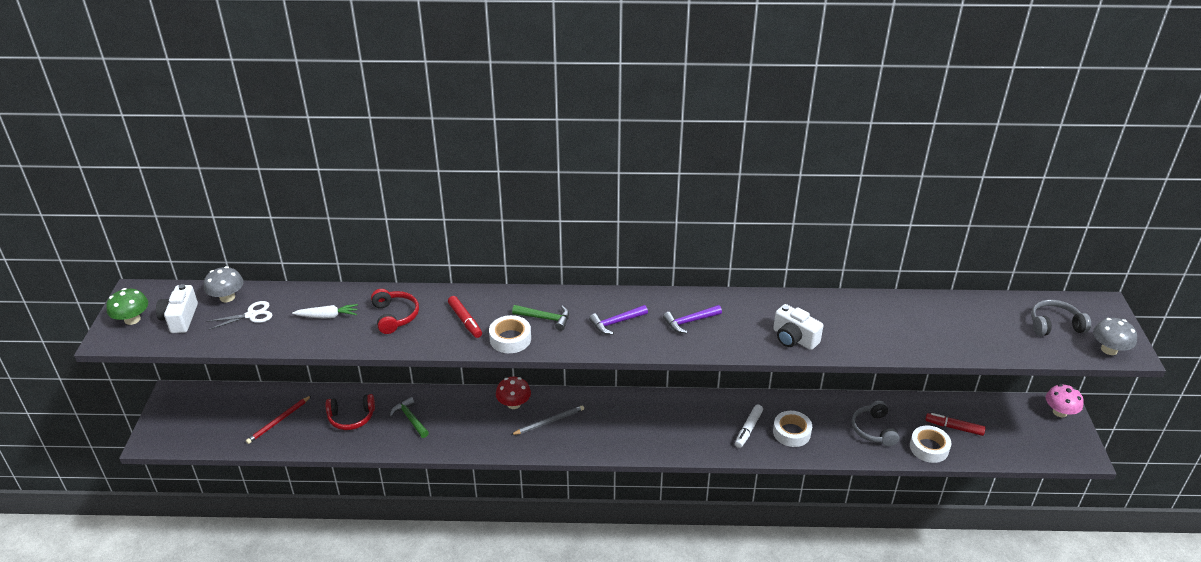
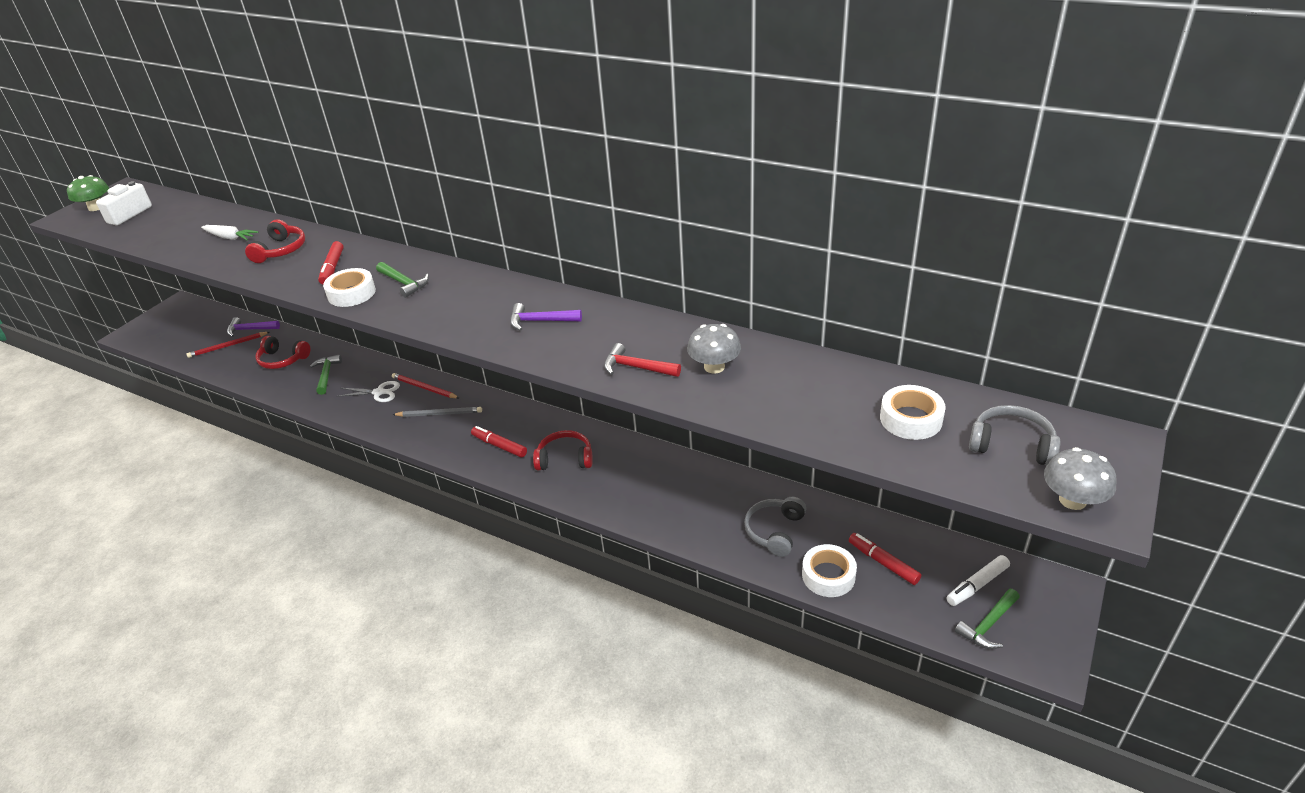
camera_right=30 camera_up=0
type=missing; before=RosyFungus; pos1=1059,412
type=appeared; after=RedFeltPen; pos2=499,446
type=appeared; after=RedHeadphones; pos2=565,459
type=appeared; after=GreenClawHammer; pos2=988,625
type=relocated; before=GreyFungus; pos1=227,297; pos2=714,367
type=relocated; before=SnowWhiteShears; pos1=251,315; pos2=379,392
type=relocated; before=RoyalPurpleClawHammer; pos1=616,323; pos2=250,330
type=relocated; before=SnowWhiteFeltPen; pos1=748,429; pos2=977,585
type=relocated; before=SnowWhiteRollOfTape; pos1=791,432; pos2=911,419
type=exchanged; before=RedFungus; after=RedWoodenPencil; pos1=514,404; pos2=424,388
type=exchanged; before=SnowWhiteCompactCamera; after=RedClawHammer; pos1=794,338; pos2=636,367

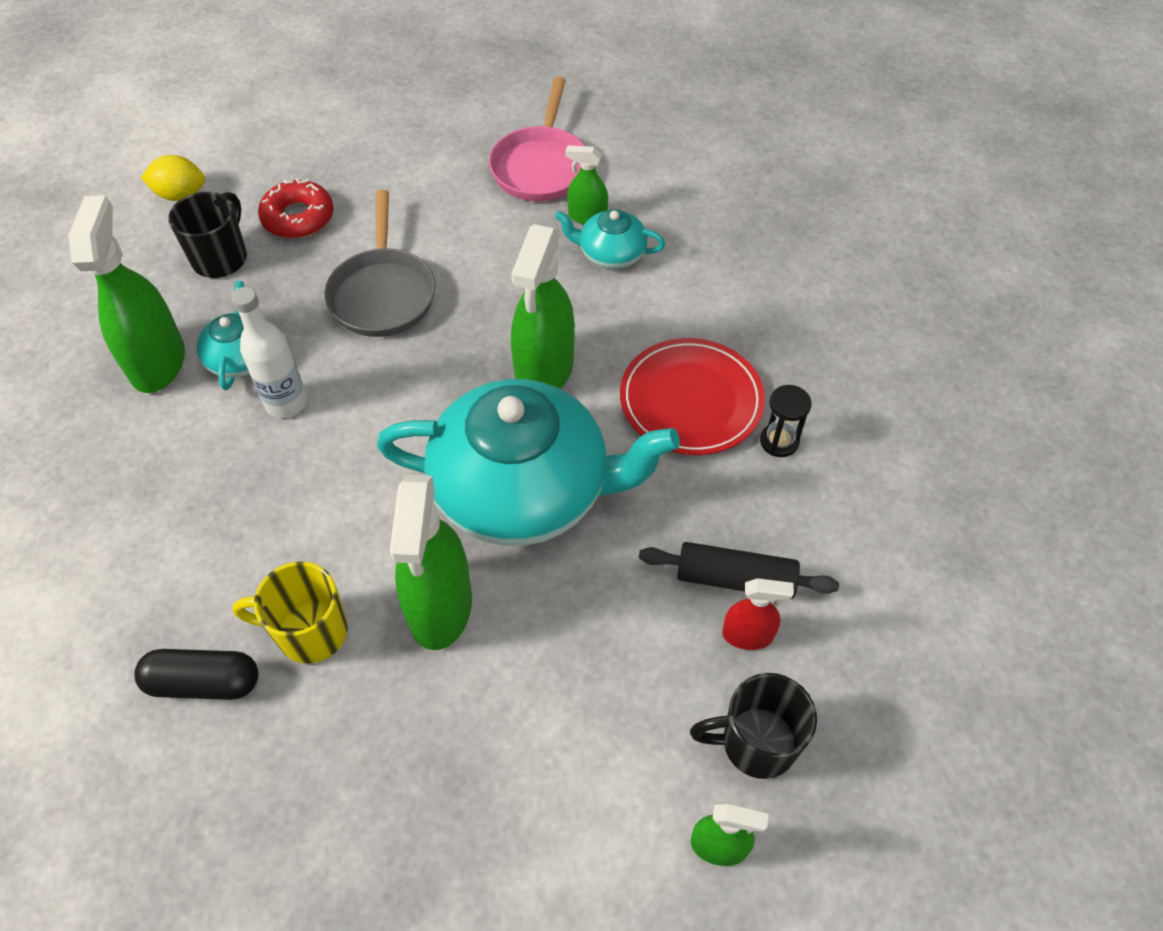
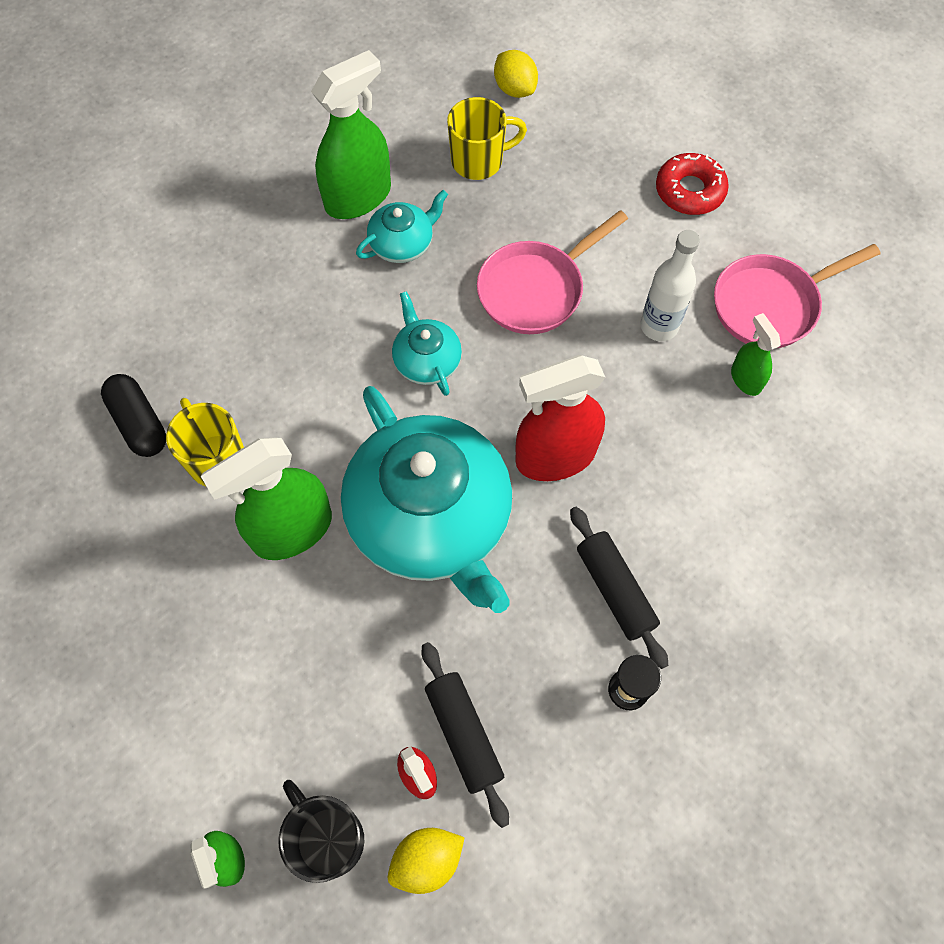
camera_right=55 camera_up=10
type=appeared; after=BrightYellowCitrusFruit; pos2=427,860
type=relocated; before=SnowWhiteFlask; pos1=286,403; pos2=659,326
type=relocated; before=RedDonut; pos1=298,217; pos2=689,191
type=relocated; before=AquaTeapot; pos1=611,254; pos2=426,360
type=exchanged; before=RedPlate; after=EbonyPastryRoller; pos1=691,400; pos2=615,590
type=colour; before=EbonyCoffeeMug; after=BrightYellowCoffeeMug; pos1=221,258; pos2=479,161
type=colour; before=GreyFryingPan; after=RosyFryingPan; pos1=383,293; pos2=536,289
type=colour; before=GreenSprayBottle; after=RedSprayBottle; pos1=544,370; pos2=555,456

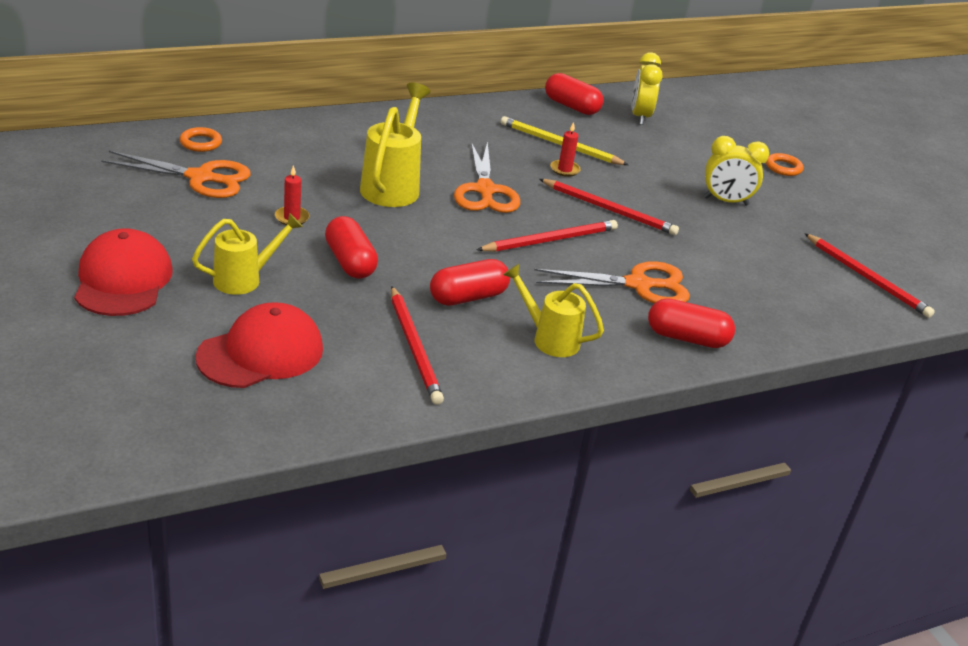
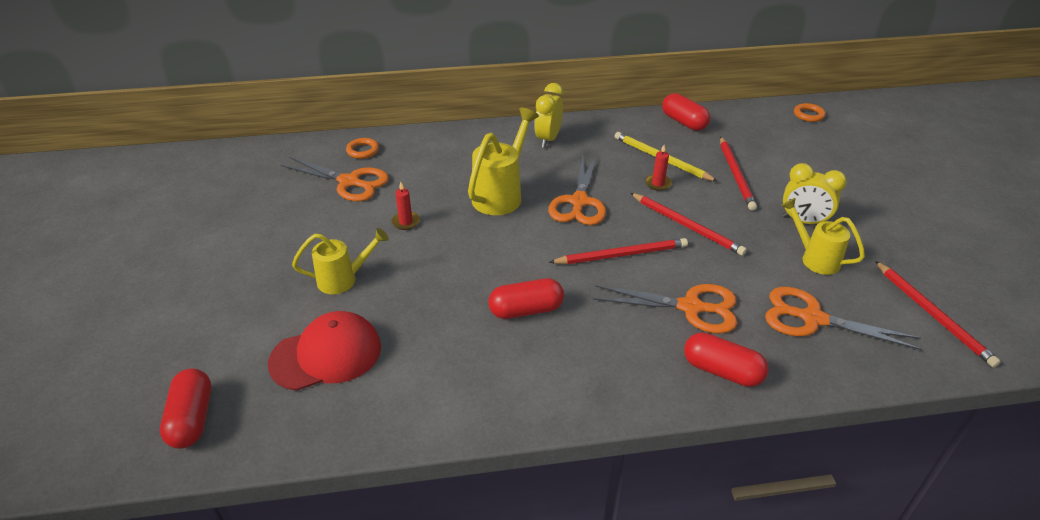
camera_right=20 camera_up=5
type=missing; before=RedPeakedCap; pos1=123,280
type=appeared; after=BrightOrangeShears; pos2=812,318
type=relocated; before=RedPillShape; pos1=350,262; pos2=192,419
type=relocated; before=RedWoodenPencil; pos1=414,347; pos2=736,175
type=relocated; before=BrightYellowWateringCan; pos1=548,338; pos2=814,258
type=relocated; before=BrightYellowAlarmClock; pos1=640,117; pos2=548,139
type=relocated; before=BrightOrangeRing; pos1=783,168; pos2=808,115

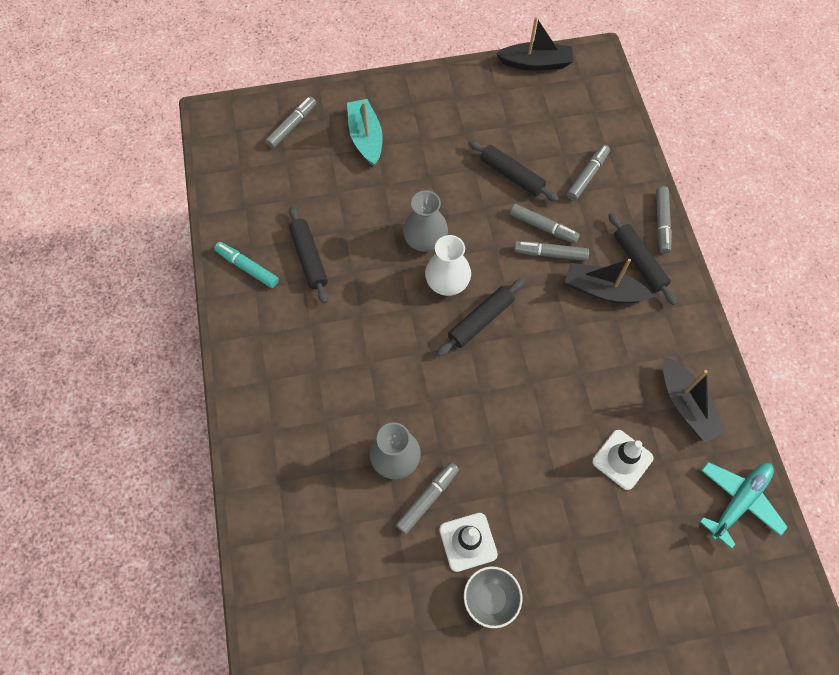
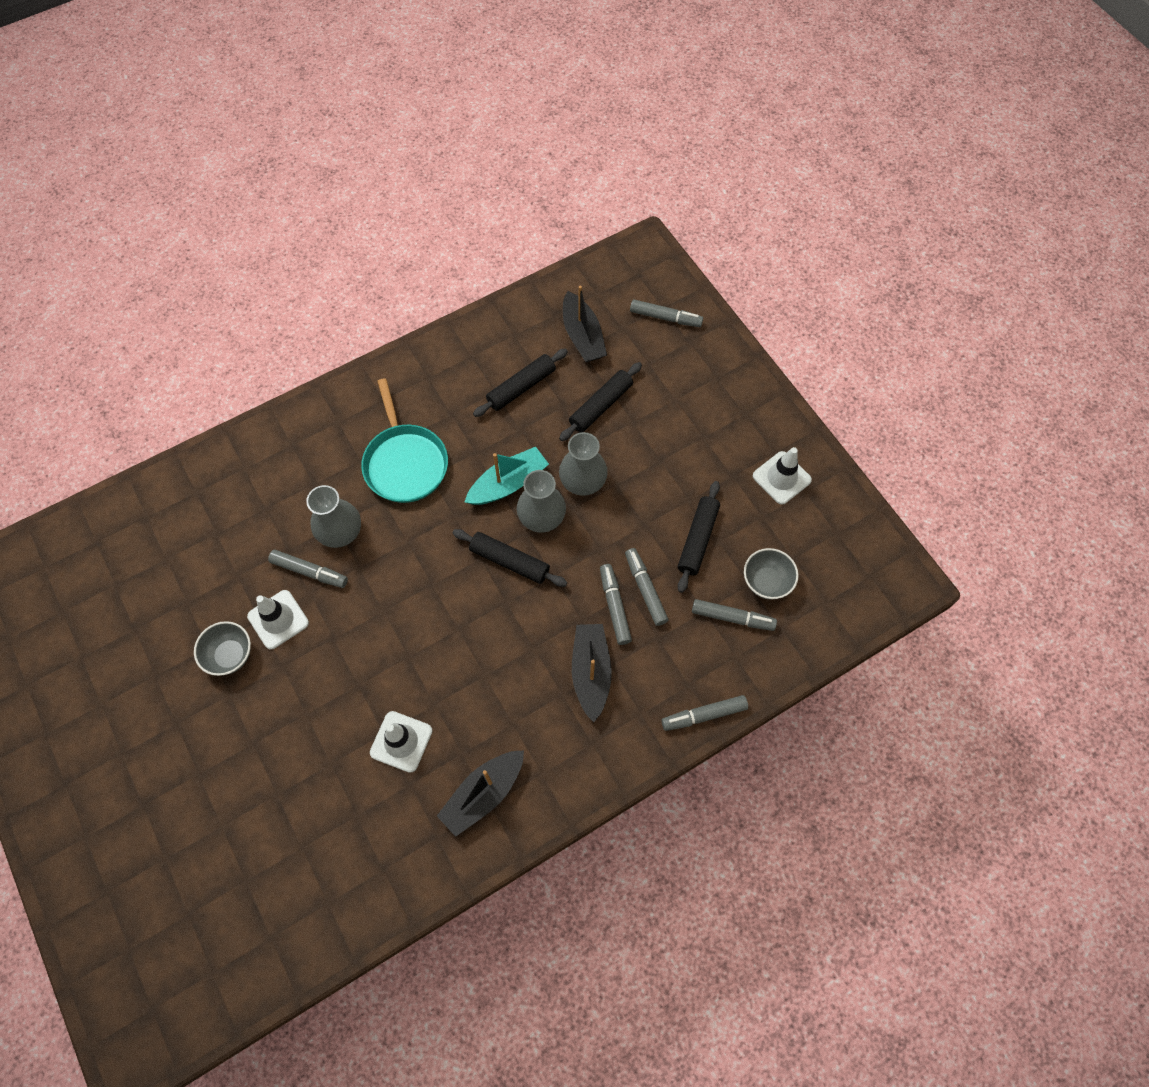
camera_right=70 camera_up=0
type=missing; before=AquaFeltPen; pos1=248,268
type=missing; before=AquaPlane; pos1=738,501
type=appeared; after=AquaFryingPan; pos2=405,463
type=appeared; after=GreyDeepDish; pos2=766,582
type=appeared; after=SnowWhiteRoadCone; pos2=781,478
type=relocated; before=AquaToyBoat; pos1=366,138; pos2=508,483
type=relocated; before=EbonyToyBoat; pos1=535,63; pos2=582,336
type=relocated; before=EbonyPastryRoller; pos1=639,262; pos2=600,406
type=colour; before=SnowWhiteVase; after=GreyVase; pos1=447,282; pos2=542,517
type=spun; before=GreyFeltPen; pos1=543,227; pos2=645,589; turn=150

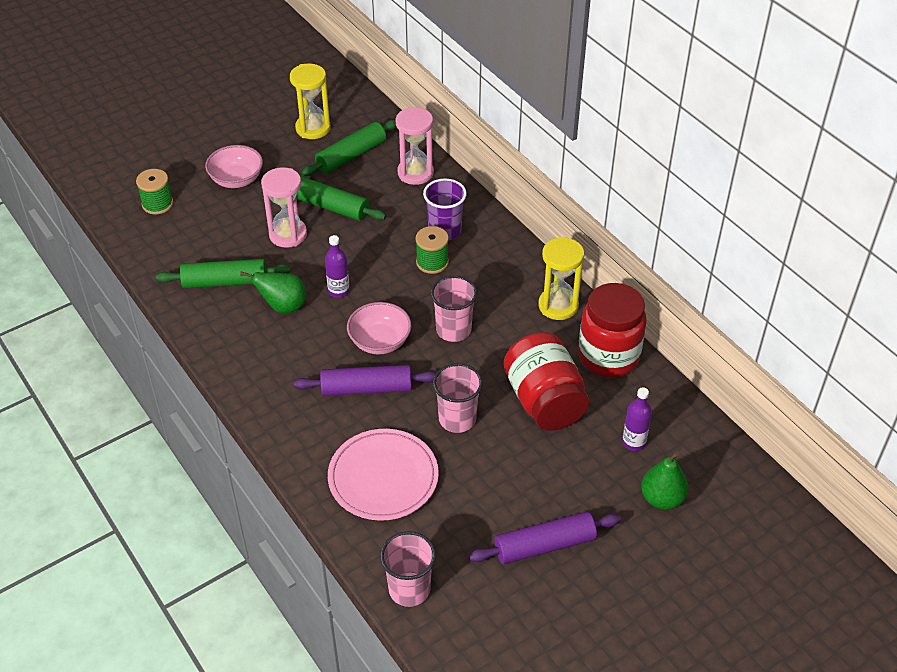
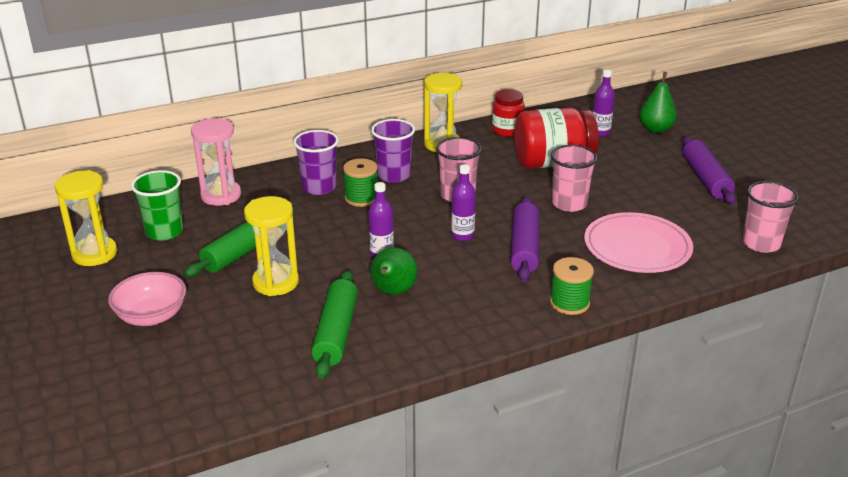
camera_right=-80 camera_up=-15
type=appeared; after=RoyalPurpleTumbler; pos2=394,175
type=relocated; before=GreenSpool; pos1=157,204; pos2=569,303
type=exchanged; before=GreenPastryRoller; after=GreenTumbler; pos1=351,156; pos2=164,232
type=exchanged; before=RosyDeepDish; after=RoyalPurpleFlask; pos1=380,341; pos2=462,235
type=colour; before=RosySandglass; after=BrightYellowSandglass; pos1=288,234; pos2=275,282
type=size; before=RedPreserveJar; pos1=608,356; pos2=507,131; scale=0.58

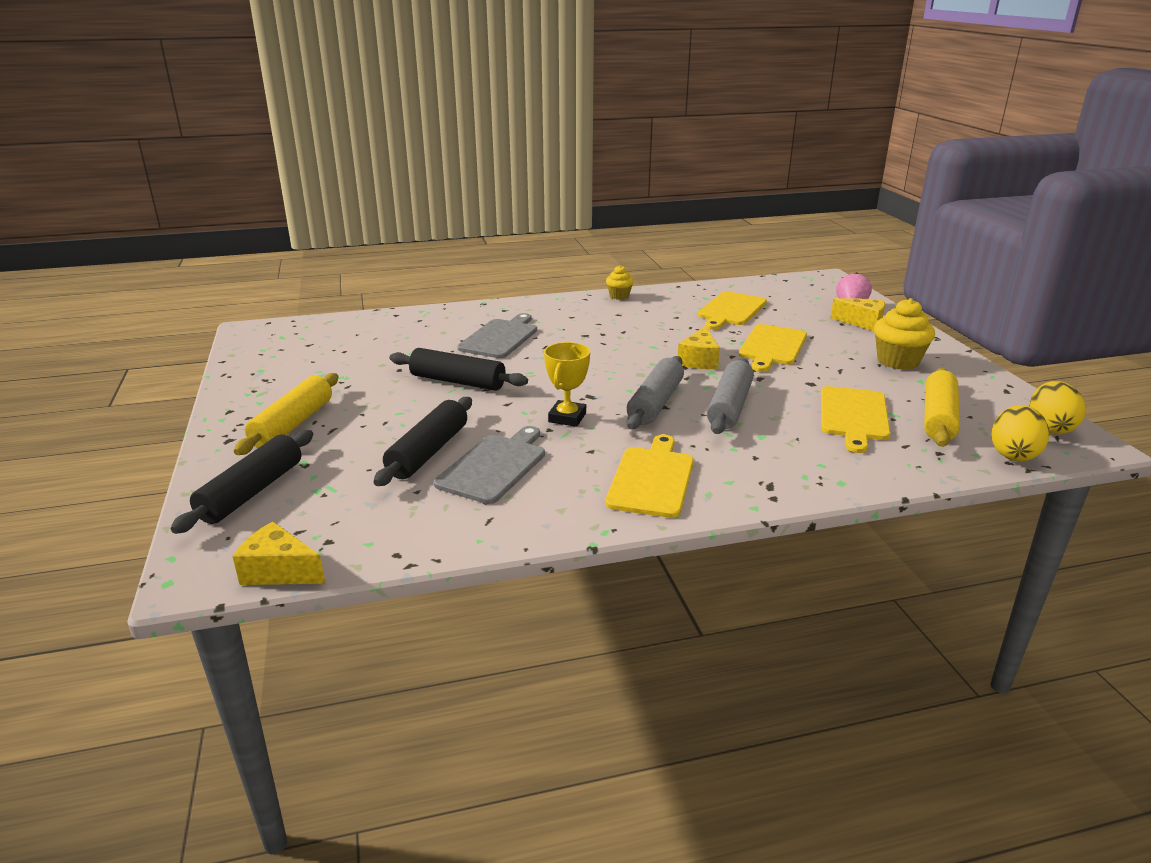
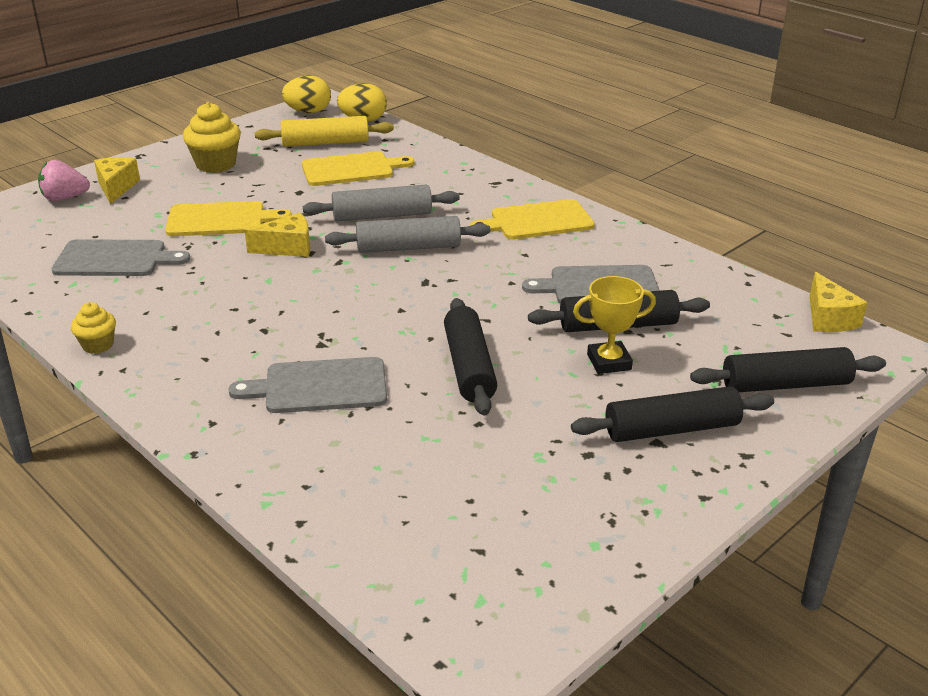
camera_right=-120 camera_up=5
type=relocated; before=BrightYellowTrophy; pos1=567,417; pos2=609,362
type=colour; before=BrightYellowPastryRoller; after=EbonyPastryRoller; pos1=293,424; pos2=671,429
type=colour; before=BrightYellowCuttingBoard; after=GreyCuttingBoard; pos1=731,310; pos2=115,259

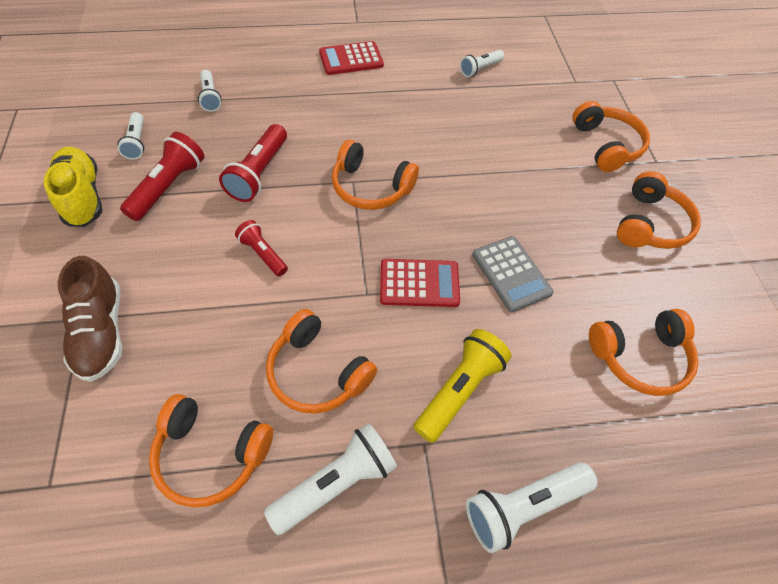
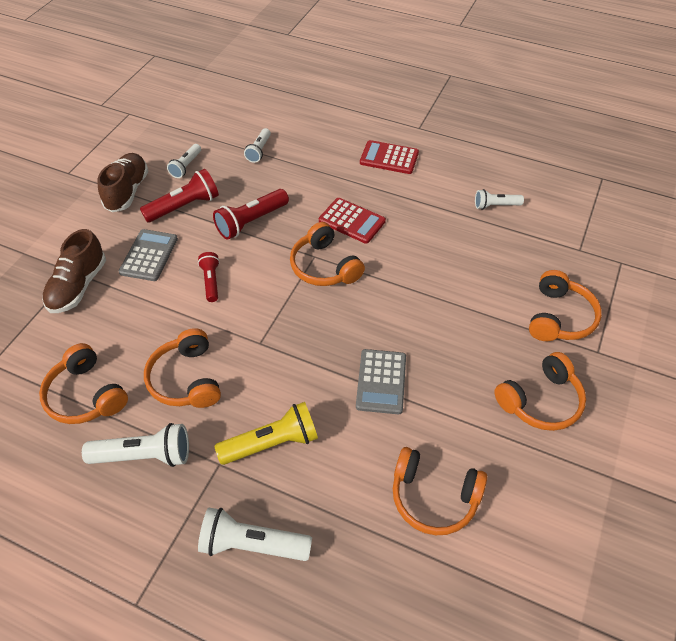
camera_right=35 camera_up=-5
type=appeared; after=GreyCalculator; pos2=149,255
type=relocated; before=RedCalculator; pos1=419,283; pos2=351,221
type=colour; before=BrightYellowSneaker; after=DarkBrownSneaker; pos1=82,197; pos2=127,191

